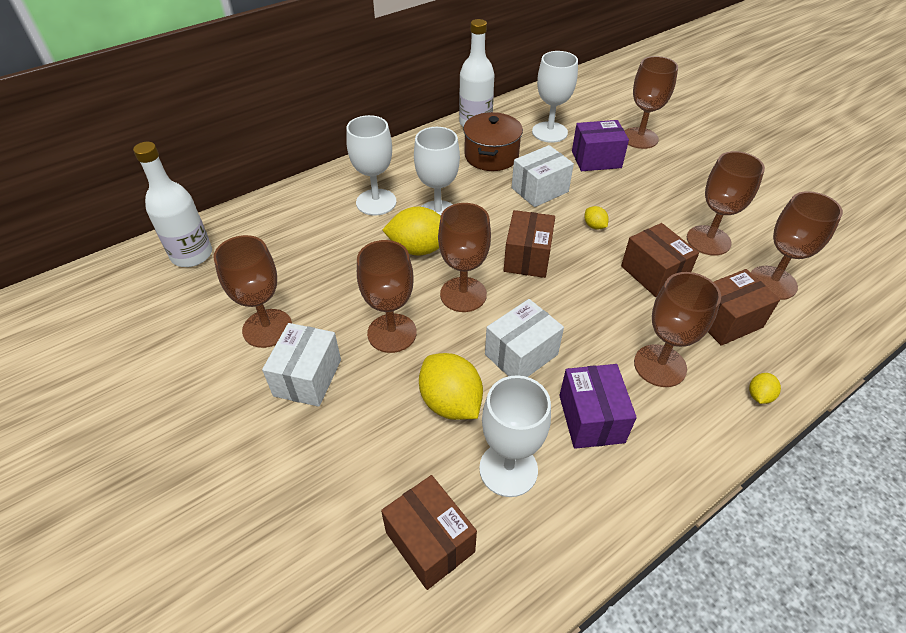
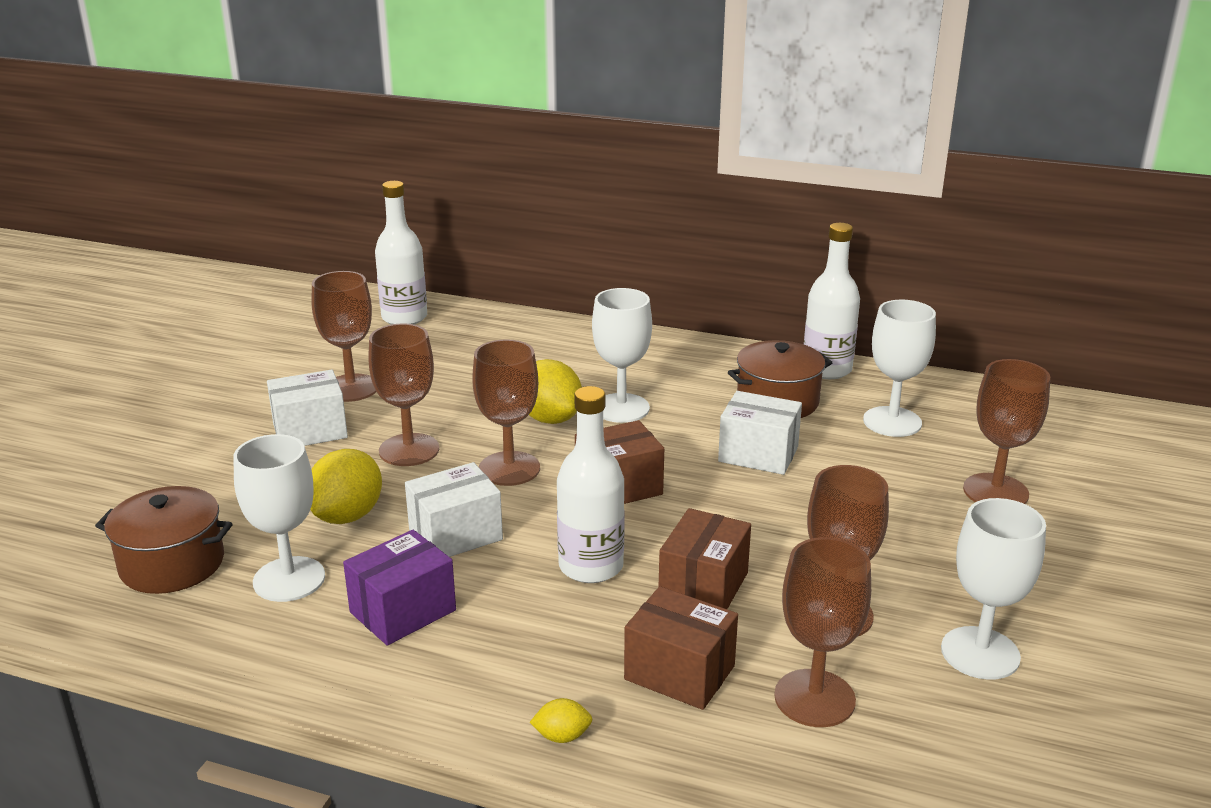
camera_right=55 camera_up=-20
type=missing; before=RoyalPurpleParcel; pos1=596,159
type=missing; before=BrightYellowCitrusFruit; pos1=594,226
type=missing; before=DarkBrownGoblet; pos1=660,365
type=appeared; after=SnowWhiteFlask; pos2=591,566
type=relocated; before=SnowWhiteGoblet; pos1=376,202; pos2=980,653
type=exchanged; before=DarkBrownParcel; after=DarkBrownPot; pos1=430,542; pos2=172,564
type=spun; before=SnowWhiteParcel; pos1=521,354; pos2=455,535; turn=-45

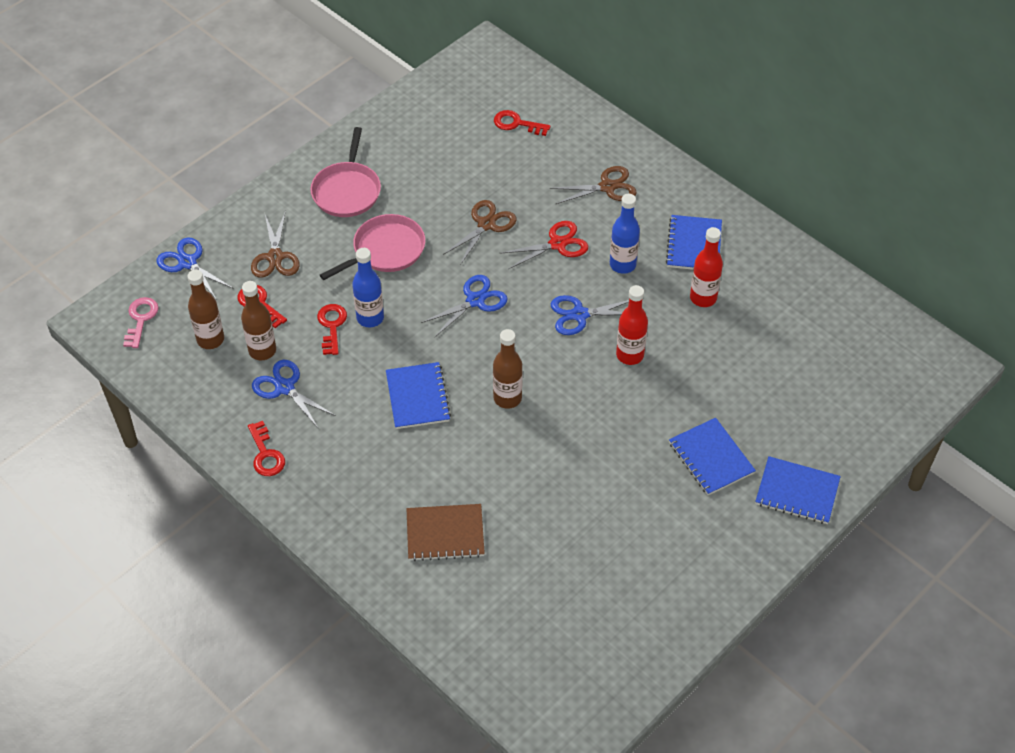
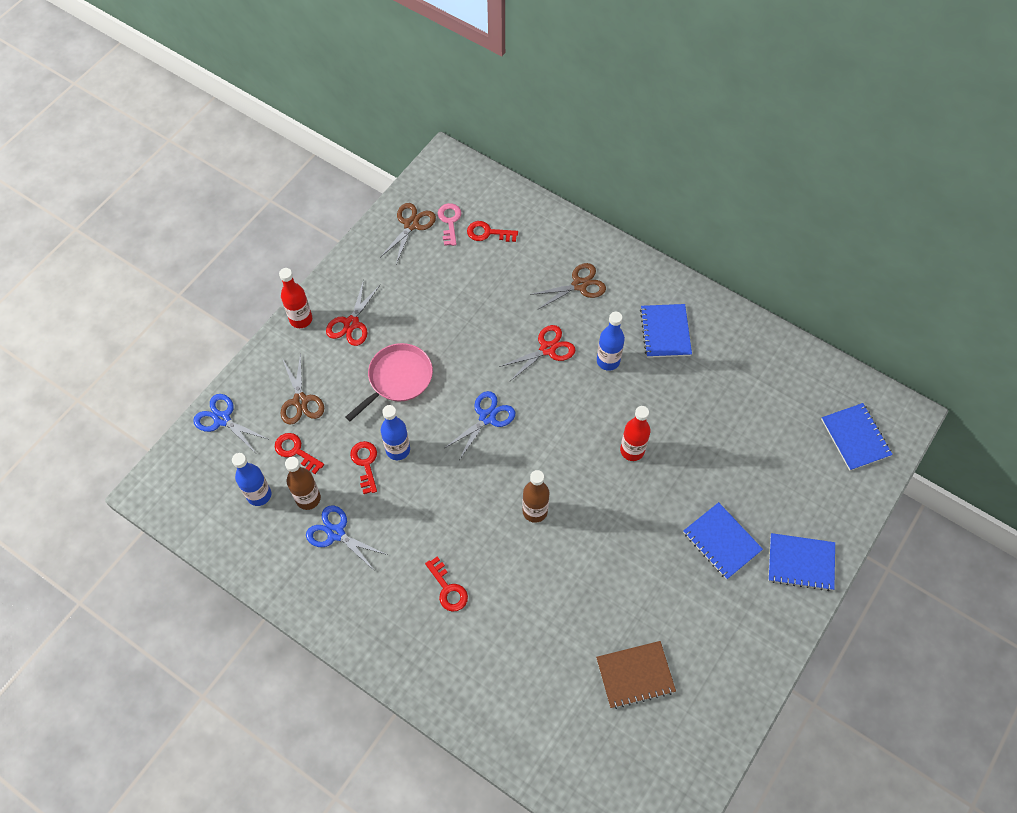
camera_right=-10 camera_up=10
type=missing; before=RoyalBlueShears; pos1=580,314
type=relocated; before=RosyLatchkey; pos1=141,319; pos2=449,222
type=relocated; before=RedLatchkey; pos1=266,454; pos2=448,589
type=relocated; before=RoyalBlueNotepad; pos1=417,397; pos2=855,437
type=relocated; before=DarkBrownNotepad; pos1=445,533; pos2=635,675
type=relocated; before=DarkBrownShears; pos1=486,224; pos2=411,225
type=relocated; before=RedFlask; pos1=703,298; pos2=301,319
type=exchanged; before=RosyFryingPan; after=RedShears; pos1=347,191; pos2=351,323
type=colour; before=DarkBrownFlask; after=RoyalBlueFlask; pos1=210,339; pos2=259,495

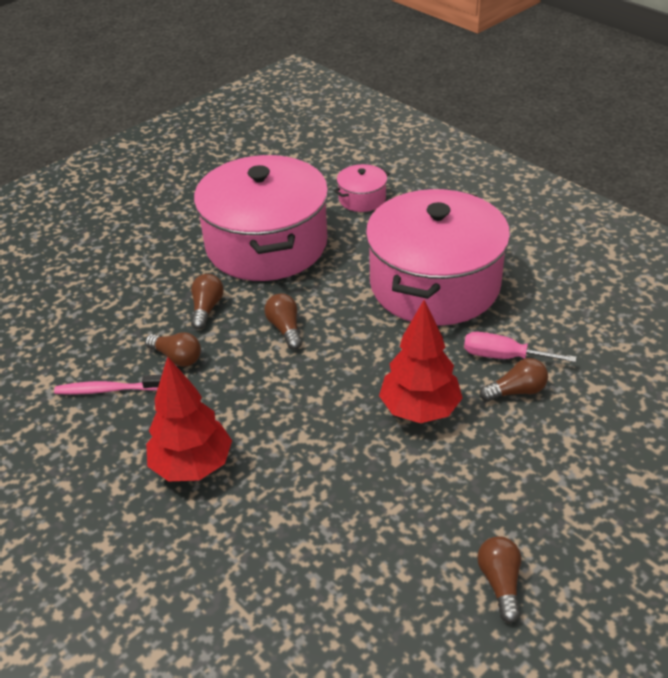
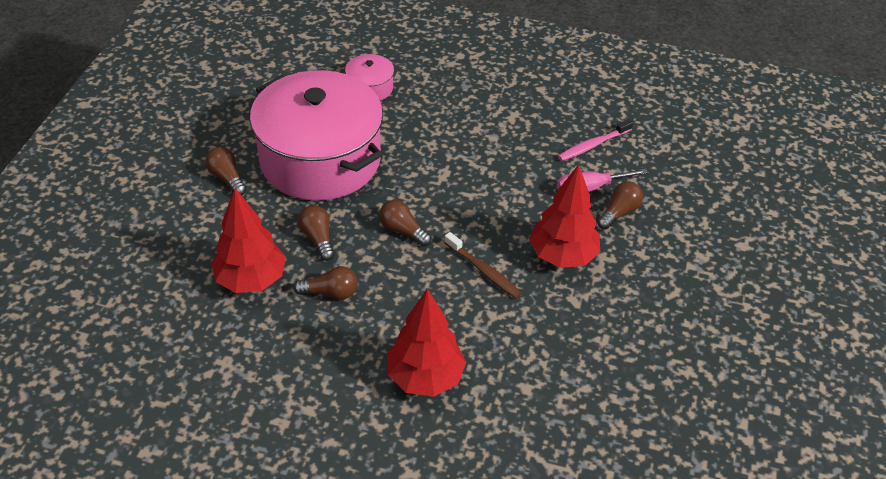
camera_right=-35 camera_up=5
type=missing; before=RosyPot; pos1=435,284
type=appeared; after=RedFirTree; pos2=251,280
type=appeared; after=DarkBrownToothBrush; pos2=483,271
type=relocated; before=RosyToothBrush; pos1=107,390; pos2=593,145
type=relocated; before=DarkBrownLightBulb; pos1=500,583; pos2=227,178

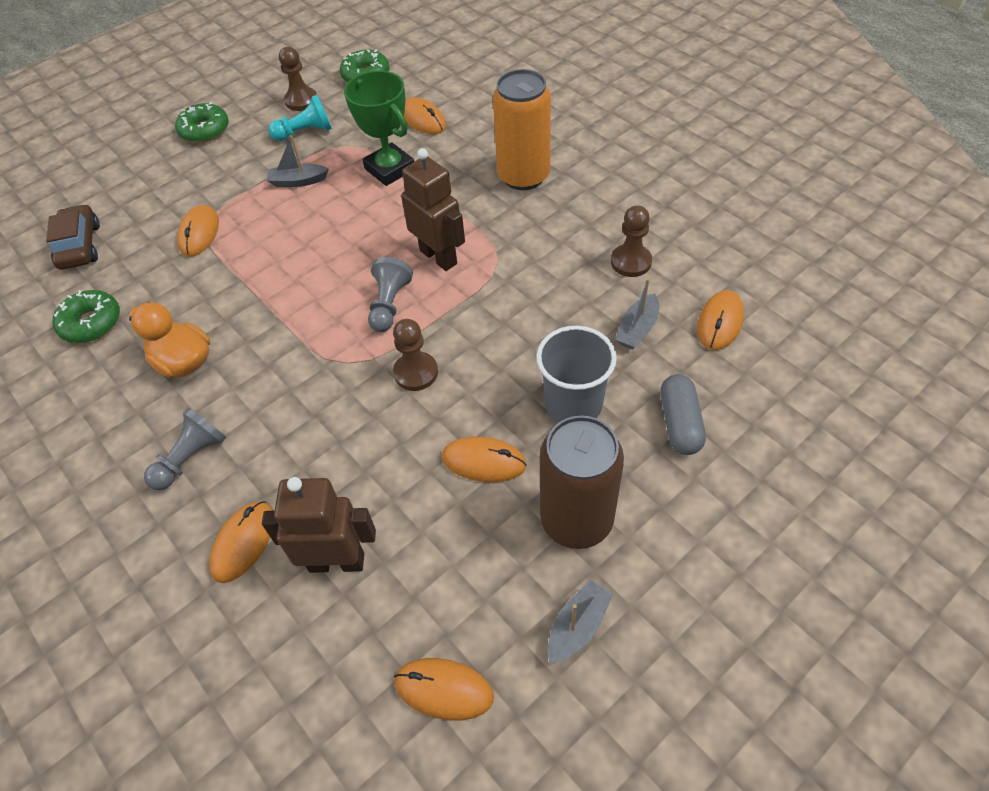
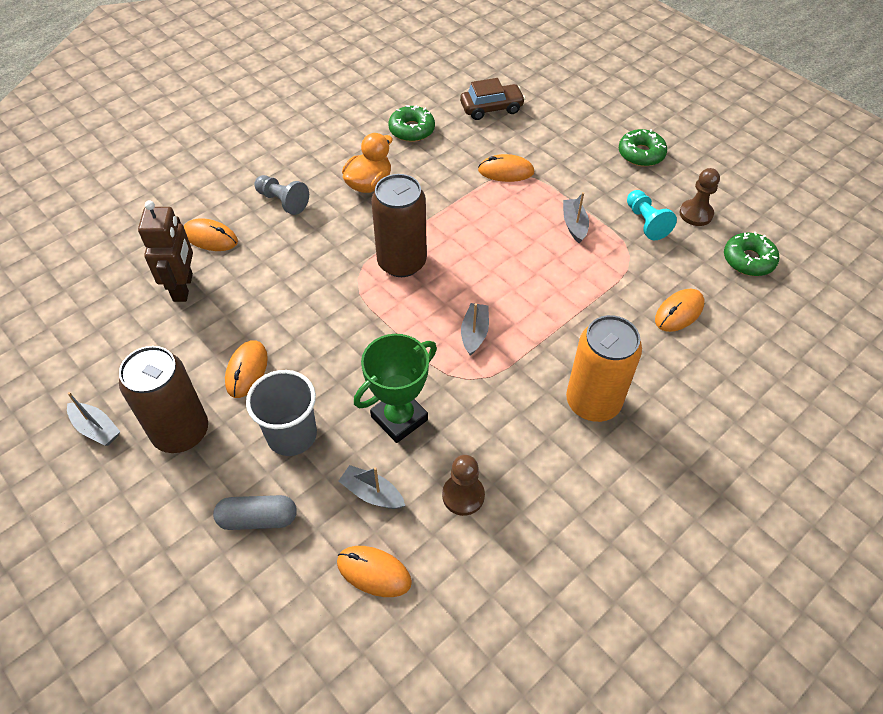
camera_right=85 camera_up=0
type=missing; before=GreyGamePawn; pos1=389,305
type=missing; before=DarkBrownGamePawn; pos1=416,372
type=missing; before=BrightOrangePcMouse; pos1=444,689
type=appeared; after=DarkBrownCan; pos2=401,262
type=relocated; before=GreenTrophy; pos1=389,169; pos2=399,418
type=exchanged; before=DarkBrownToyRobot; after=GreyToyBoat; pos1=439,257; pos2=474,333

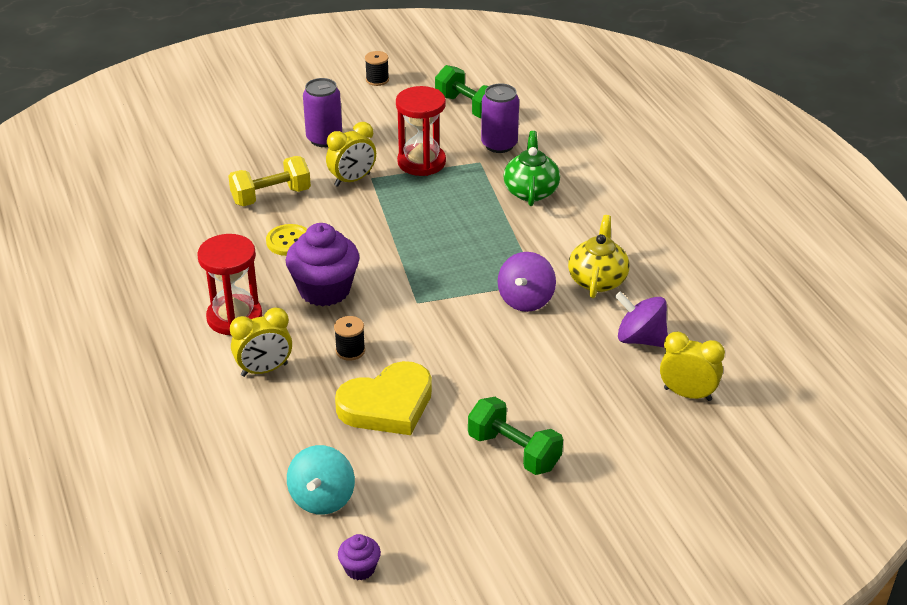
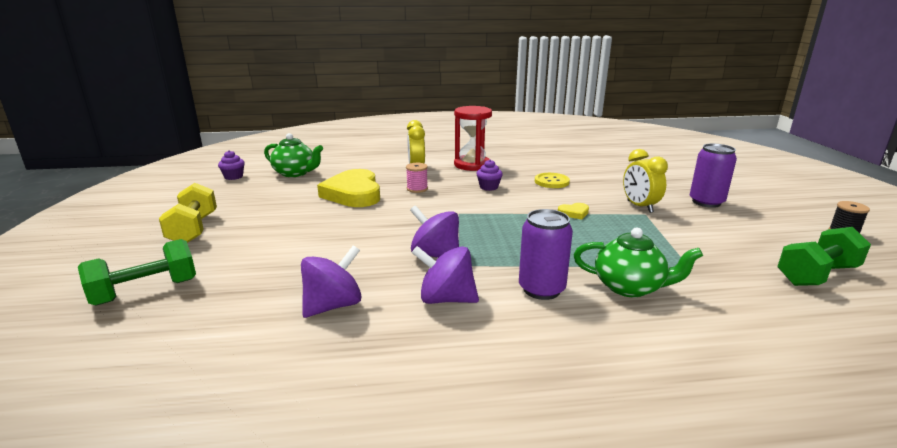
camera_right=105 camera_up=-15
type=missing; before=RedSandglass; pos1=421,162
type=missing; before=BrightYellowAlarmClock; pos1=687,394
type=appeared; after=BrightYellowHeart; pos2=574,213
type=relocated; before=BrightYellowDumbbell; pos1=271,196; pos2=193,229
type=relocated; before=GreenDumbbell; pos1=514,451; pos2=146,292
type=relocated; before=RoyalPurpleCan; pos1=499,145; pos2=541,289
type=exchanged; before=AquaToyTop; after=GreenTeapot; pos1=322,498; pos2=295,173
type=exchanged; before=BrightYellowTeapot; after=RoyalPurpleToyTop; pos1=597,280; pos2=446,299
type=colour; before=EbonySpool; after=RosySpool; pos1=350,351; pos2=417,189
type=size; before=RoyalPurpleFairyCake; pos1=324,290; pos2=489,187; scale=0.48

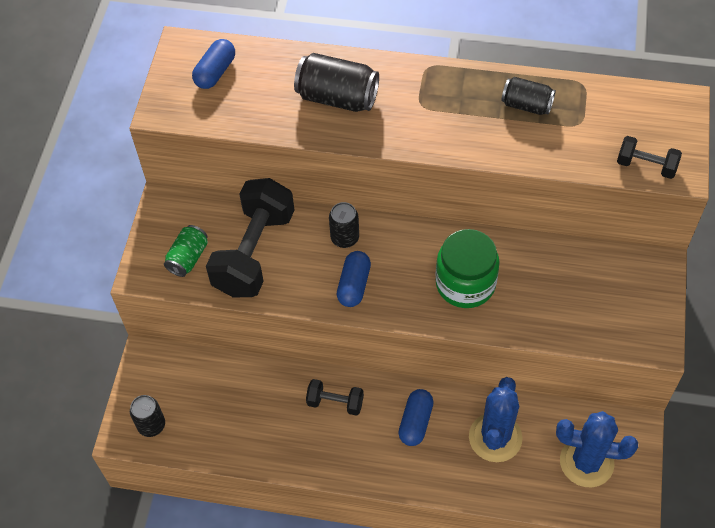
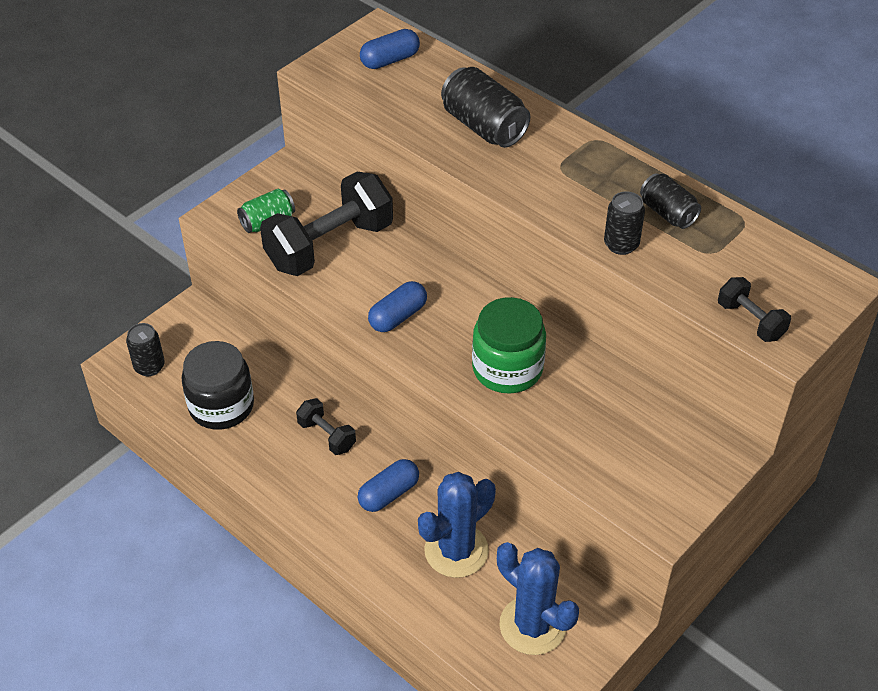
camera_right=30 camera_up=-10
type=appeared; after=EbonyPreserveJar; pos2=221,406
type=relocated; before=EbonyCan; pos1=345,238; pos2=621,244

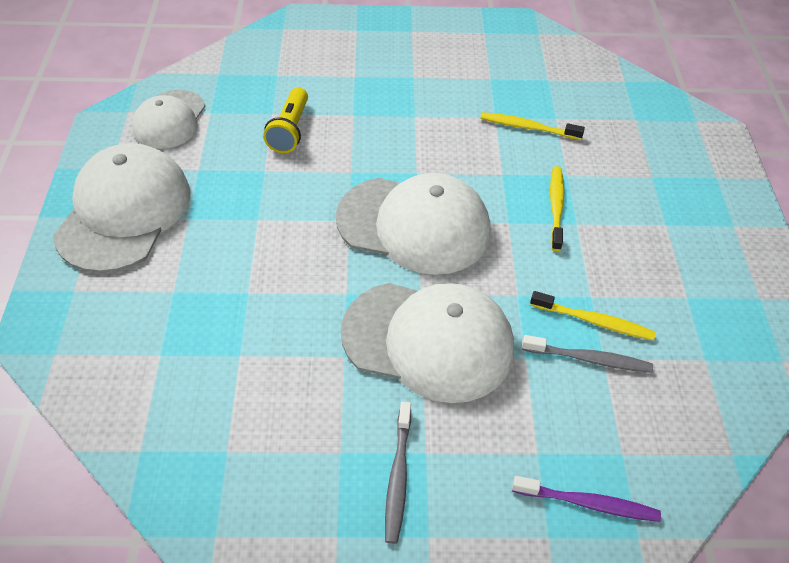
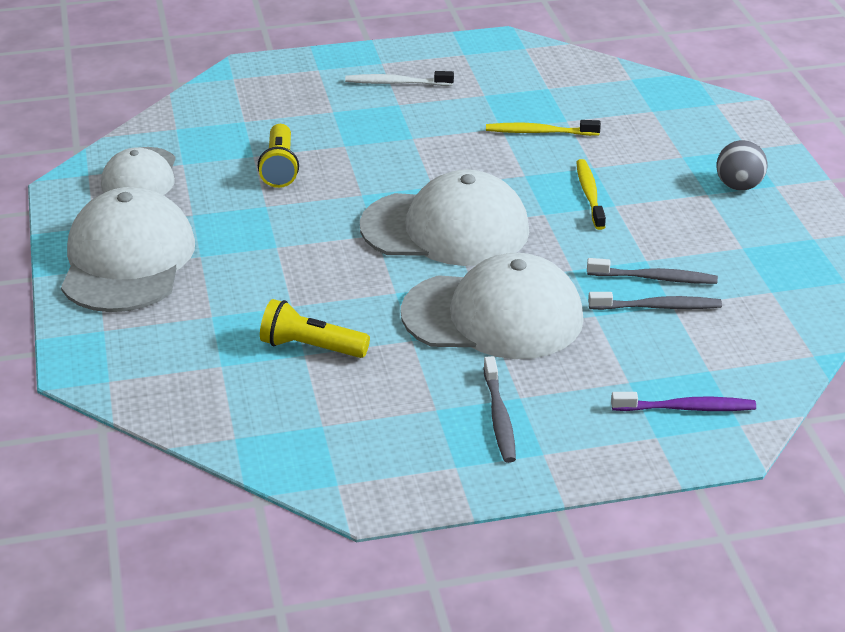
camera_right=-10 camera_up=-15
type=appeared; after=BrightYellowPocketTorch; pos2=311,347
type=appeared; after=SnowWhiteToothBrush; pos2=396,83
type=appeared; after=GreyBall; pos2=738,186
type=colour; before=BrightYellowToothBrush; after=GreyToothBrush; pos1=594,321; pos2=654,278

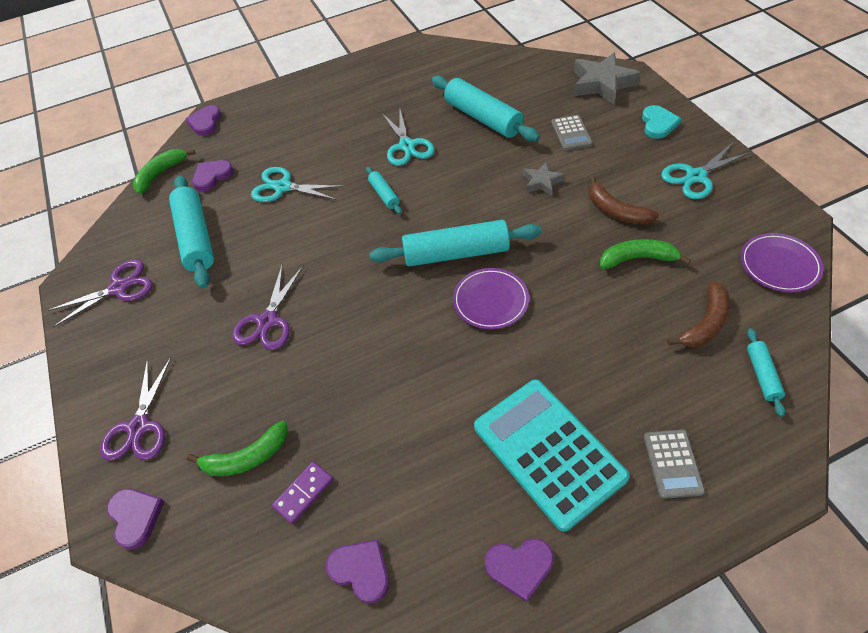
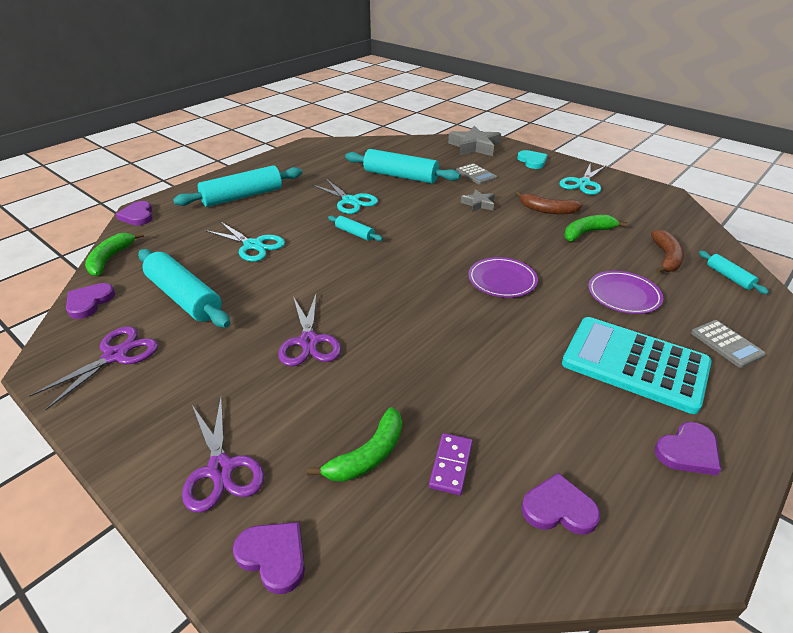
camera_right=-30 camera_up=-15
type=relocated; before=RoyalPurpleHeart; pos1=212,176; pos2=89,302
type=relocated; before=AquaPastryRoller; pos1=456,253; pos2=242,196
type=relocated; before=RoyalPurplePlate; pos1=779,265; pos2=623,295
type=spun; before=AquaShears; pos1=283,187; pos2=253,245; turn=-135

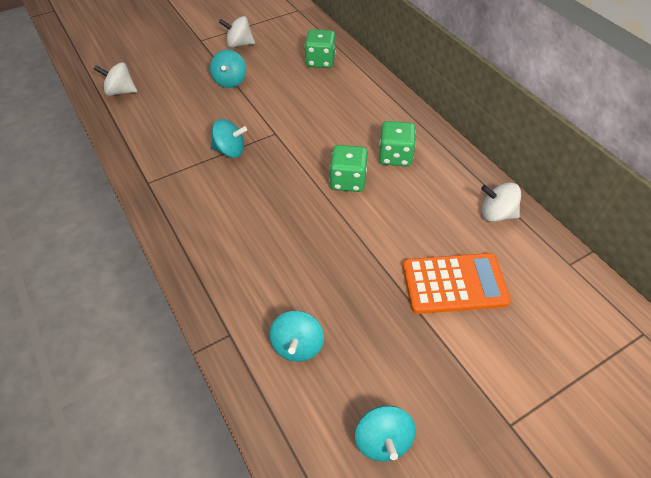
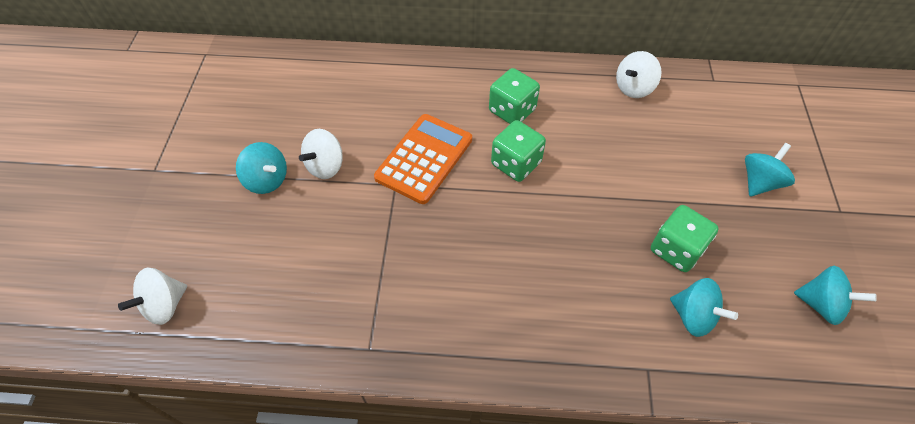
camera_right=-55 camera_up=5
type=relocated; before=AquaToyTop; pos1=230,151; pos2=759,182
type=relocated; before=SnowWhiteToyTop; pos1=239,44; pos2=325,166
type=relocated; before=GreenDice; pos1=320,61; pos2=676,250
type=relocated; before=BrightOrangeCalculator; pos1=454,284; pos2=424,158

